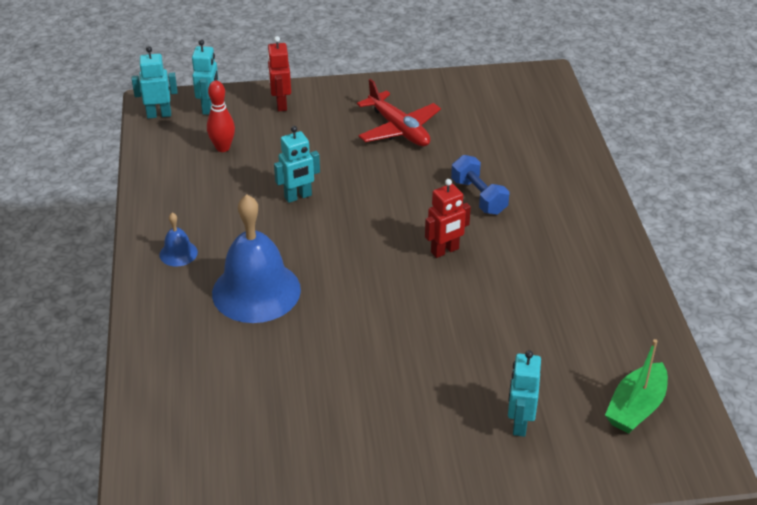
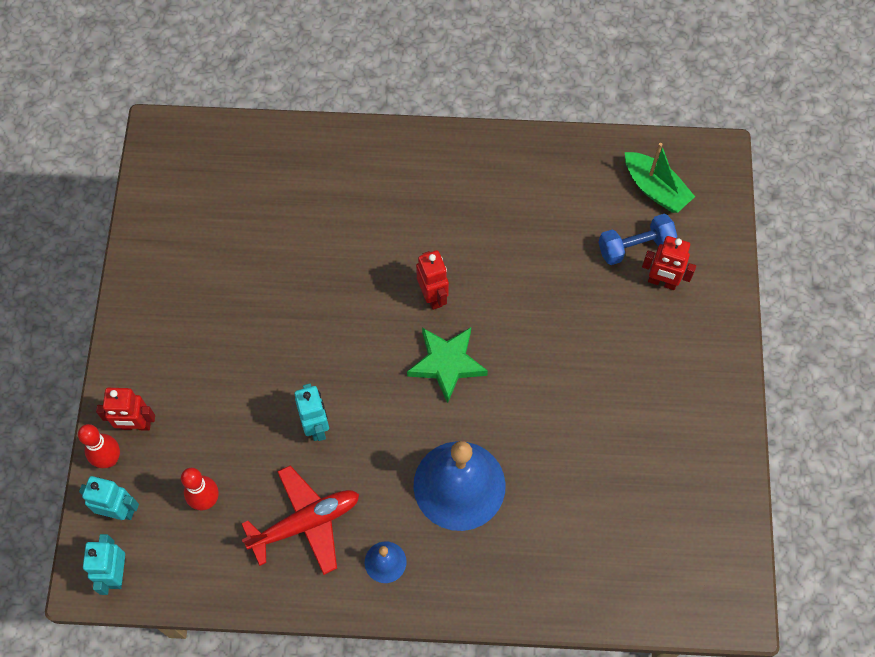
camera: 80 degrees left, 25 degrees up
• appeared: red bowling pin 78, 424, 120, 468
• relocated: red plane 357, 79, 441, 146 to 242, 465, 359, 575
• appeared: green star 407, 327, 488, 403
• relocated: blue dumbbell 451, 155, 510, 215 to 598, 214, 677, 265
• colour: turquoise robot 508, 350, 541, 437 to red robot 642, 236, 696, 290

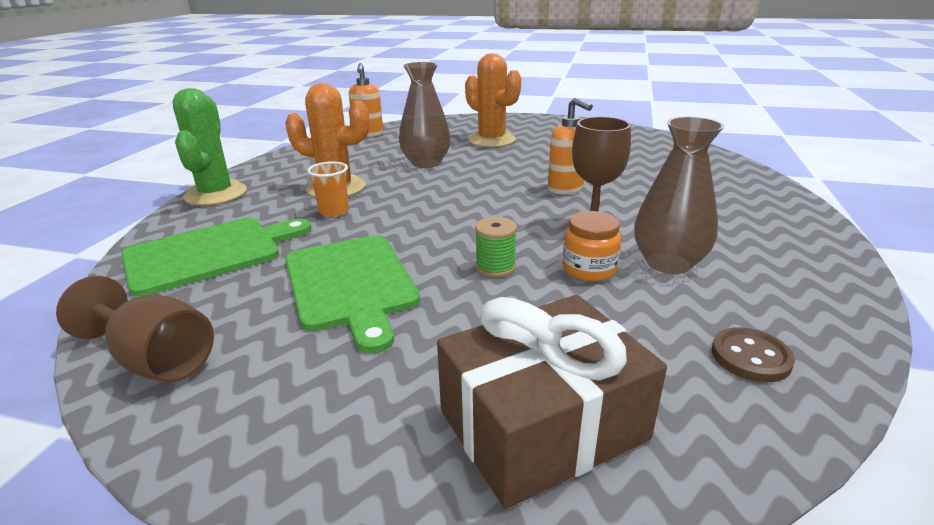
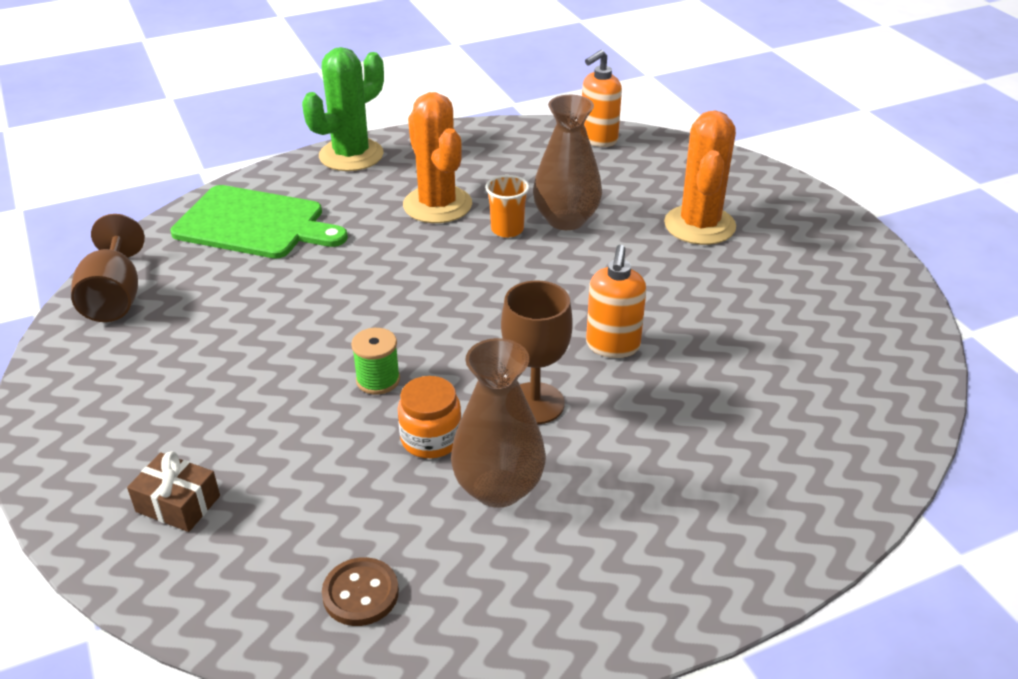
camera: 50 degrees right, 10 degrees up
• size: brown gift 437, 295, 667, 509 = 127, 451, 220, 532 x0.48
• relocated: orange cup 307, 161, 349, 217 to 485, 175, 529, 238
• missing: green cutting board 285, 235, 420, 354

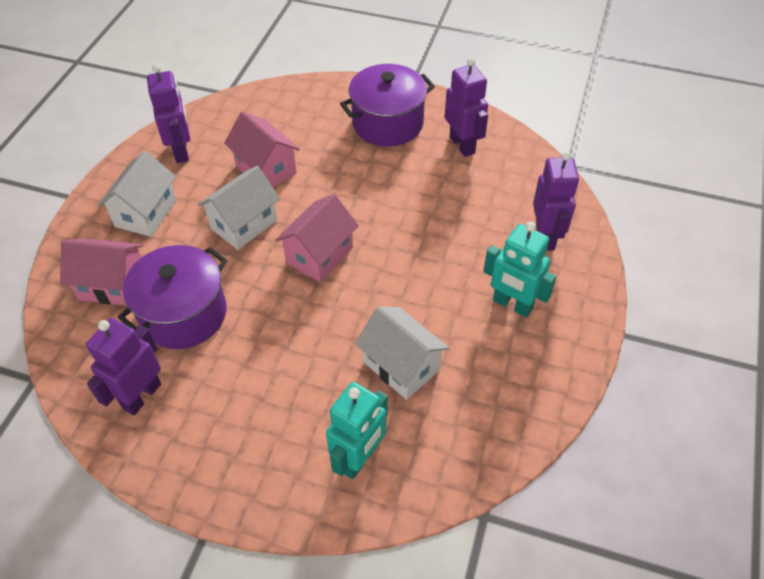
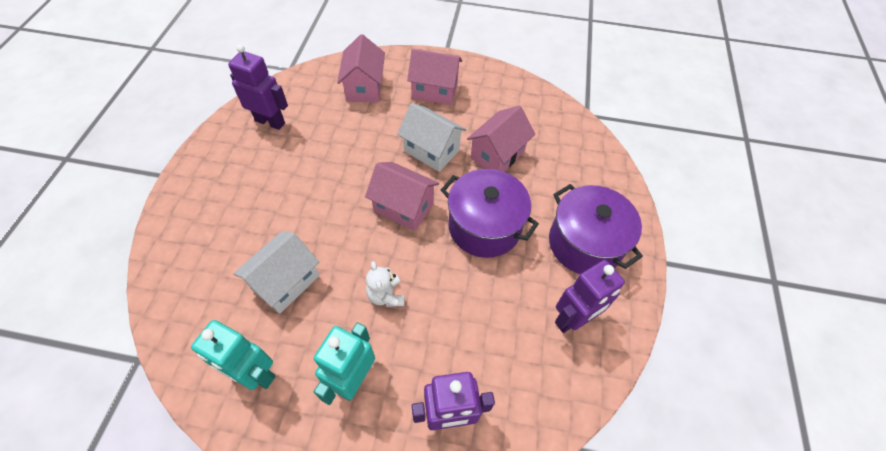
camera: 80 degrees right, 5 degrees up
• relocated: turquoise robot 326, 382, 388, 479 to 191, 320, 275, 390
• appeared: white teddy bear 366, 261, 404, 307
• colour: white house 98, 151, 176, 237 to pink house 407, 49, 462, 105
• relocated: purple pot 118, 245, 227, 349 to 441, 169, 539, 258
• missing: purple robot 147, 64, 190, 163

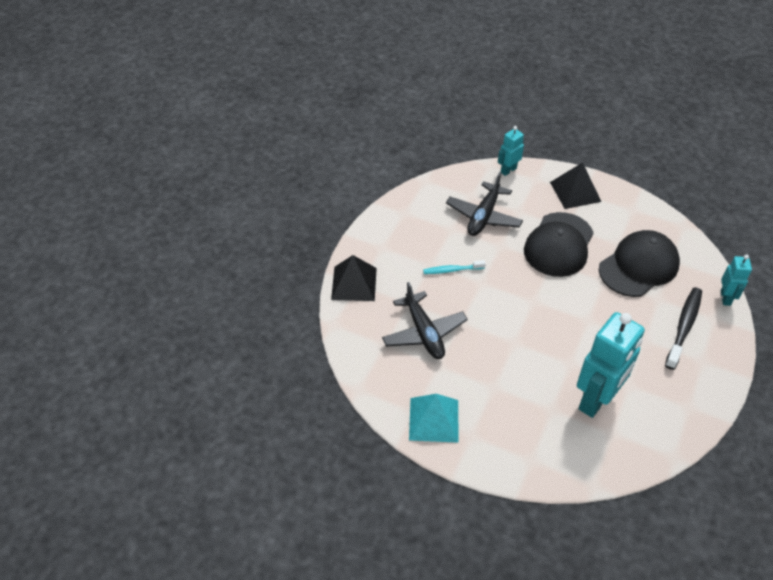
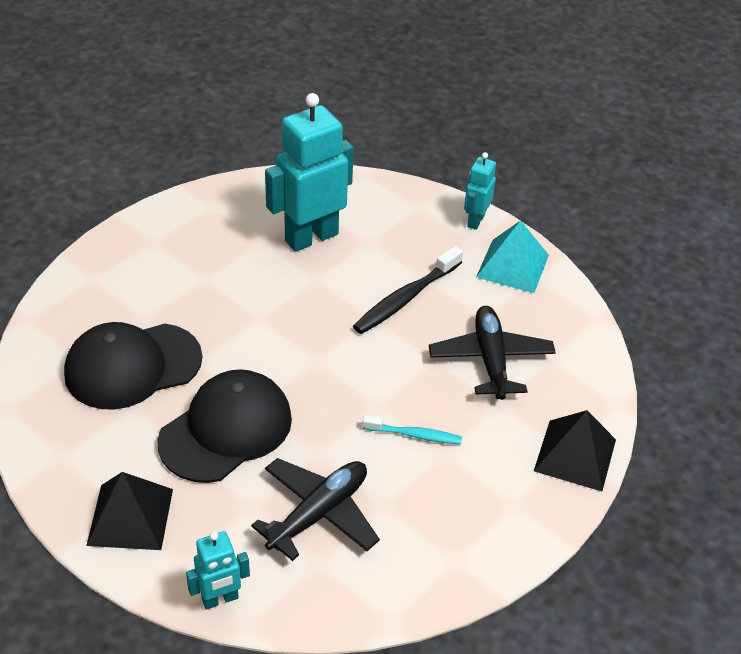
camera: 165 degrees left, 5 degrees down
• relocated: black toothbrush 665, 287, 702, 370 to 353, 246, 463, 334
• relocated: turquoise robot 721, 255, 752, 306 to 464, 152, 496, 230

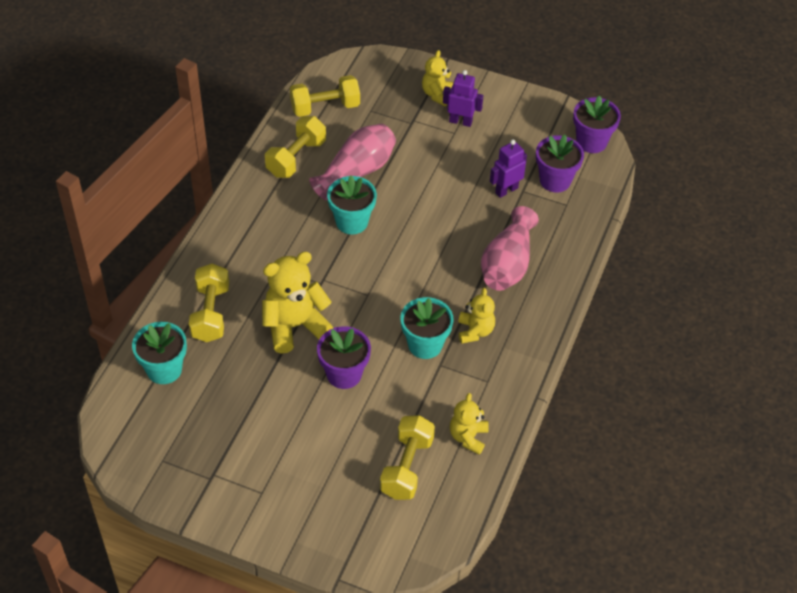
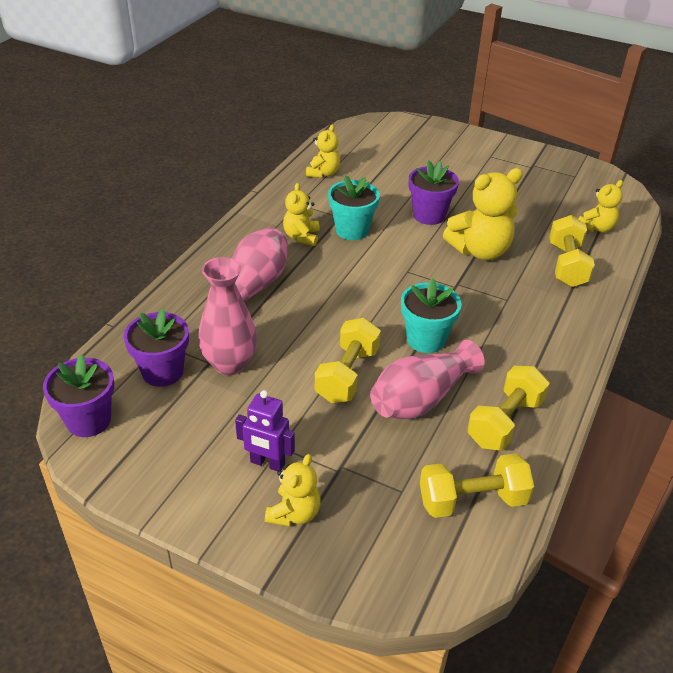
camera: 175 degrees left, 10 degrees down
• exchanged: purple robot 490, 140, 527, 198 to pink vase 198, 257, 257, 375
• relocated: yellow dumbbell 380, 415, 435, 500 to 315, 318, 381, 403
• exchanged: turquoise flower pot 132, 322, 187, 384 to yellow teddy bear 578, 180, 623, 232

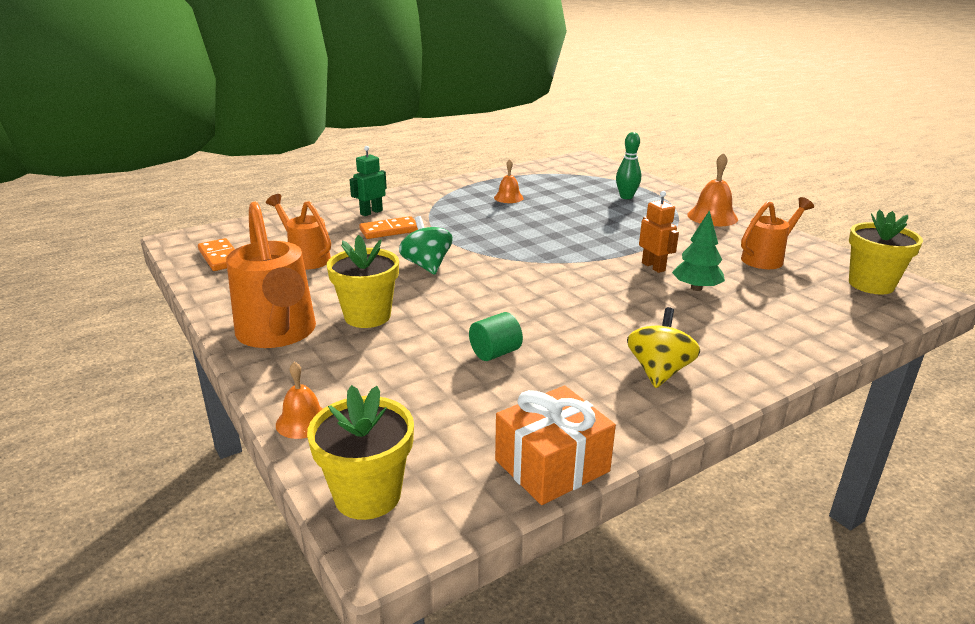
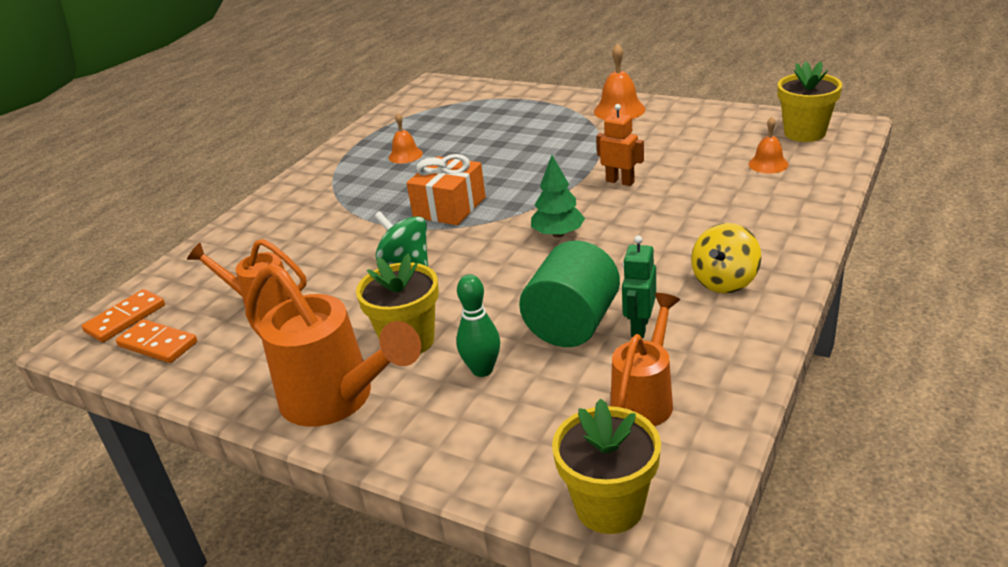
camera: 25 degrees left, 5 degrees up
• relocated: orange domino 359, 216, 418, 239 to 82, 289, 165, 342
• relocated: orange gift 495, 386, 616, 505 to 407, 154, 486, 225
• relocated: green bowling pin 616, 132, 641, 199 to 456, 274, 500, 377
• size: green cylinder 469, 312, 523, 361 = 519, 241, 620, 347 x1.85
• relocated: green tree 672, 210, 725, 291 to 531, 155, 585, 238
• relocated: orange watering can 741, 197, 814, 269 to 611, 293, 680, 426
• relocated: green robot 349, 146, 387, 216 to 622, 236, 656, 338
• spun: yellow spinning top 627, 307, 700, 388 = 691, 223, 761, 293 135 degrees counterclockwise
• relocated: orange bell 276, 362, 323, 439 to 748, 117, 789, 174

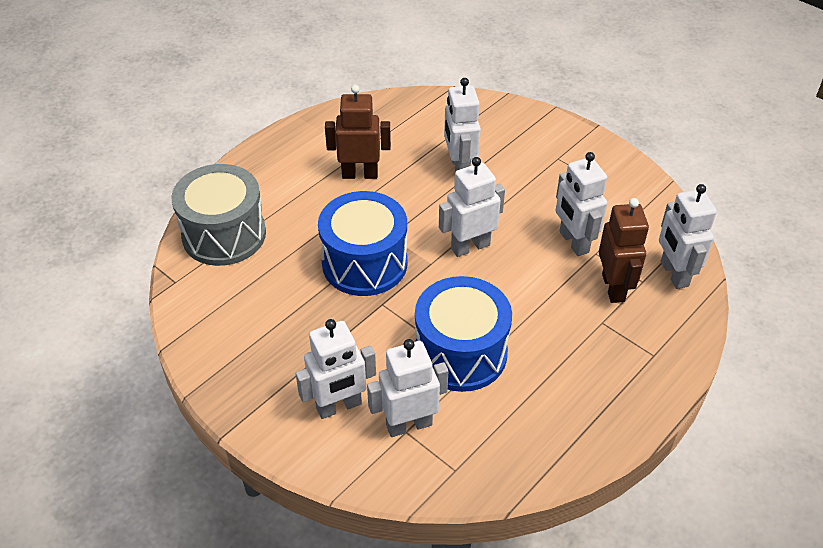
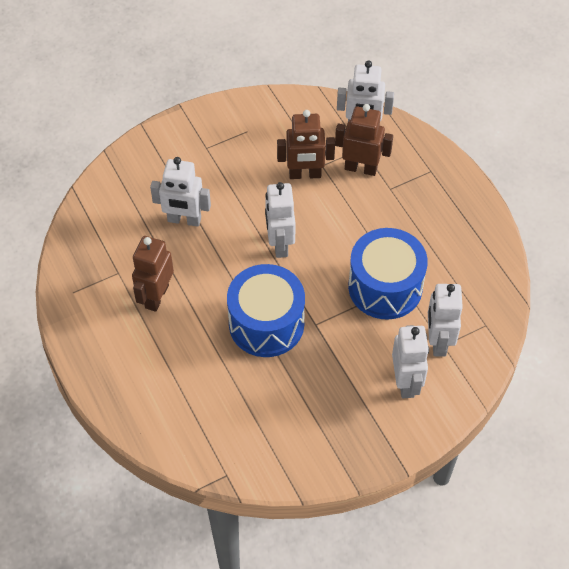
camera: 70 degrees left, 10 degrees up
• colour: white robot 555, 152, 607, 256 to brown robot 277, 110, 335, 179
• missing: grey drum 171, 164, 266, 266

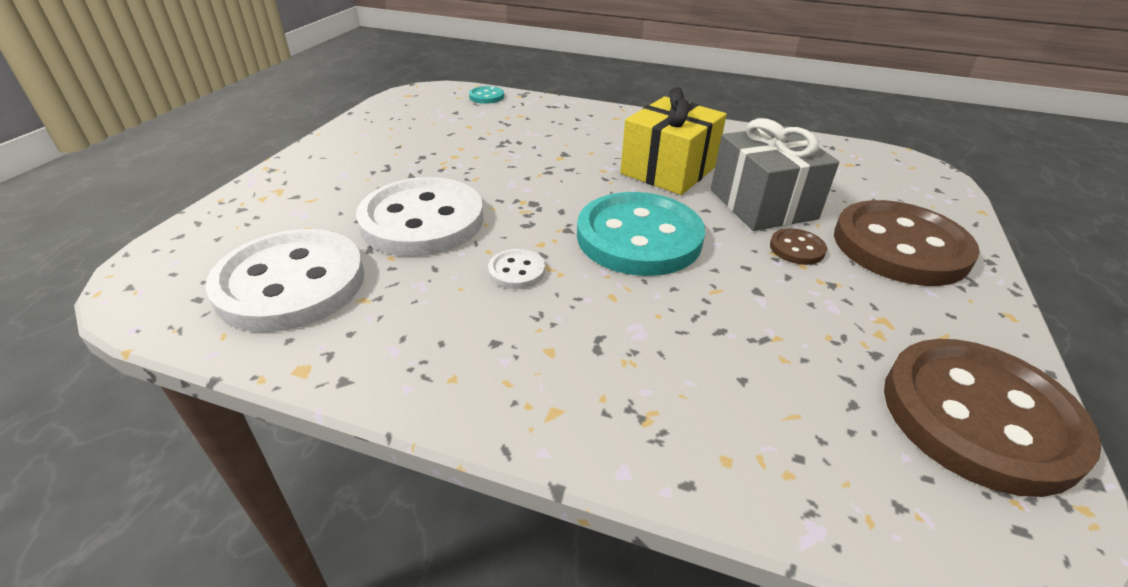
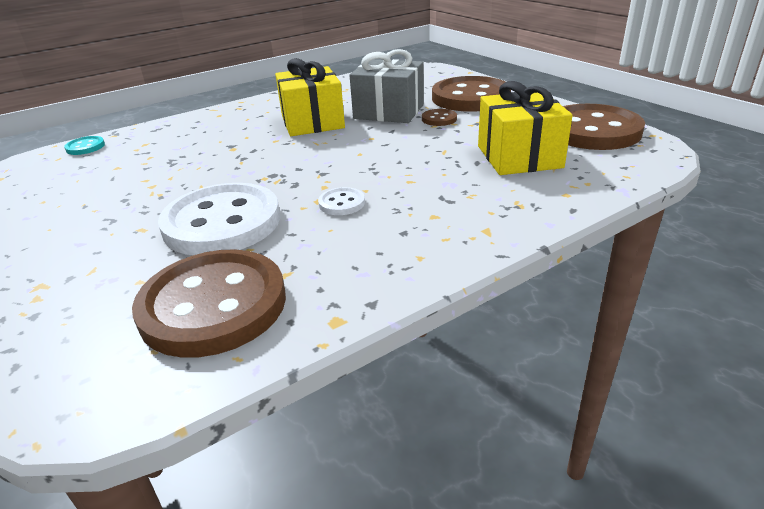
camera: 50 degrees left, 5 degrees down
• colour: white button 205, 229, 365, 332 to brown button 132, 249, 286, 358
• appeared: yellow gift 478, 81, 573, 175
• missing: turquoise button 577, 192, 705, 276

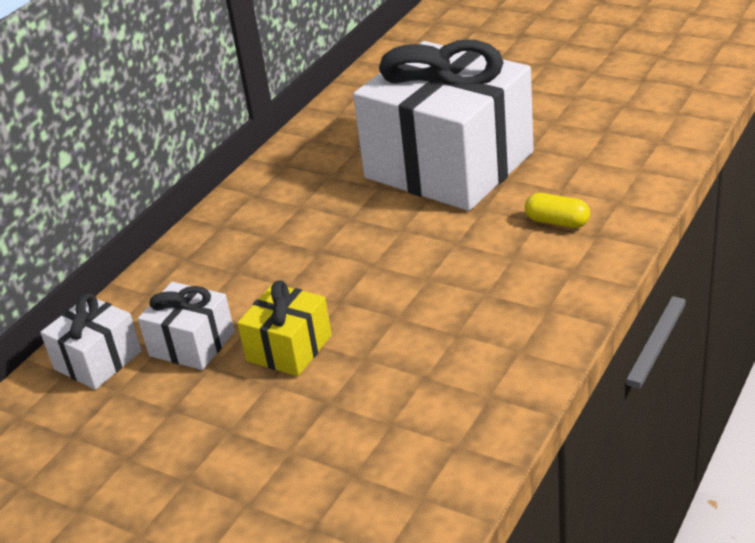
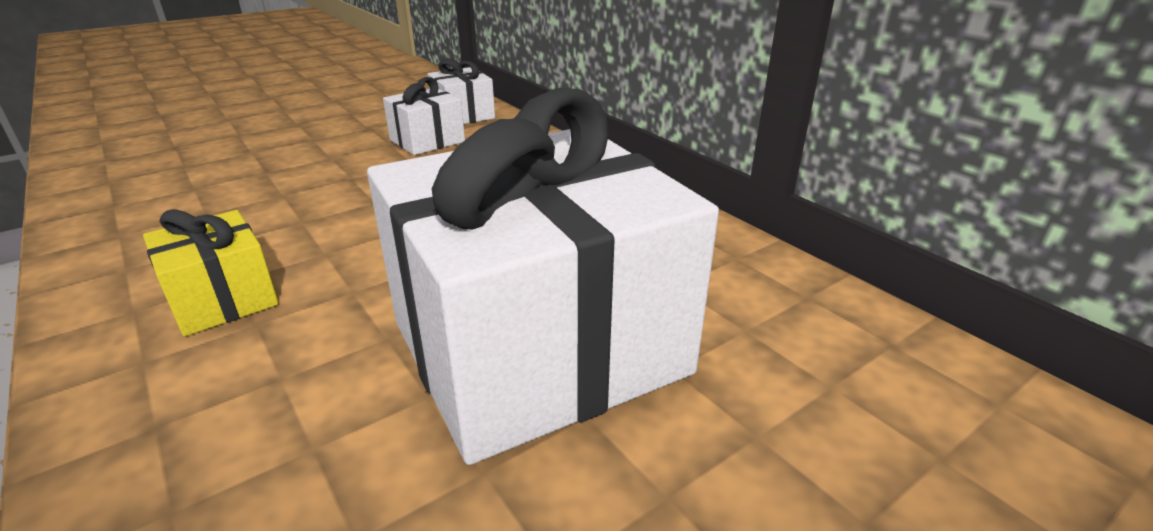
camera: 110 degrees right, 5 degrees down
• relocated: yellow gift 237, 280, 332, 376 to 143, 209, 279, 337
• missing: yellow capsule 525, 193, 590, 228

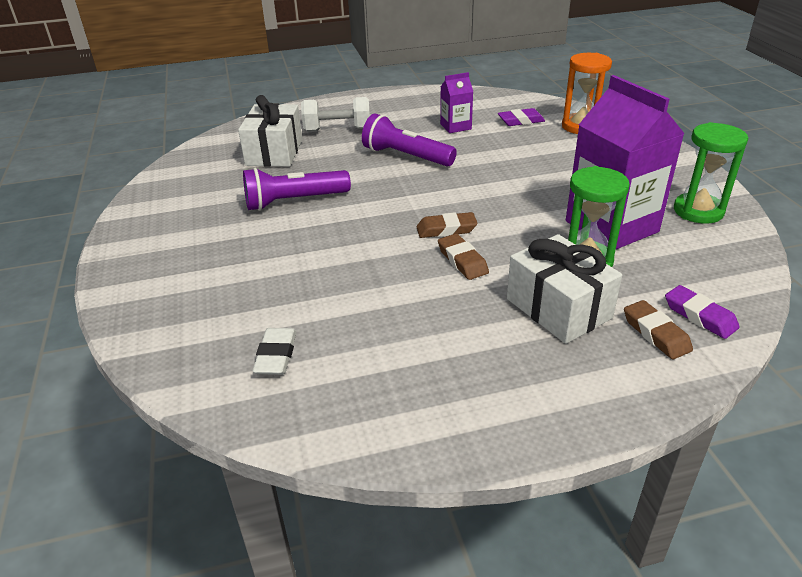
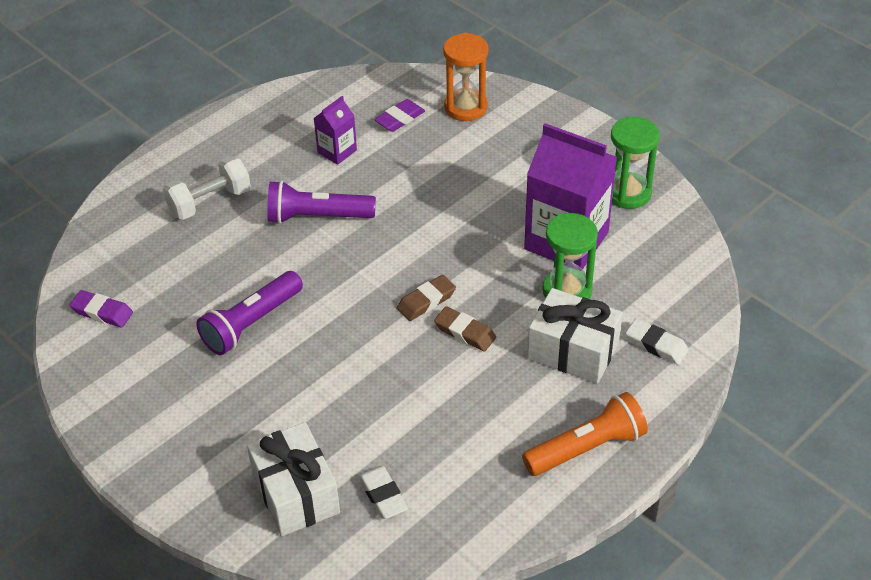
camera: 30 degrees left, 10 degrees up
• relocated: purple eraser 665, 285, 740, 339 to 69, 290, 133, 327
• relocated: white gift 238, 95, 302, 167 to 247, 422, 340, 536
• appeared: orange flashlight 522, 392, 648, 476
• colour: brown eraser 624, 300, 693, 359 to white eraser 626, 319, 689, 365

